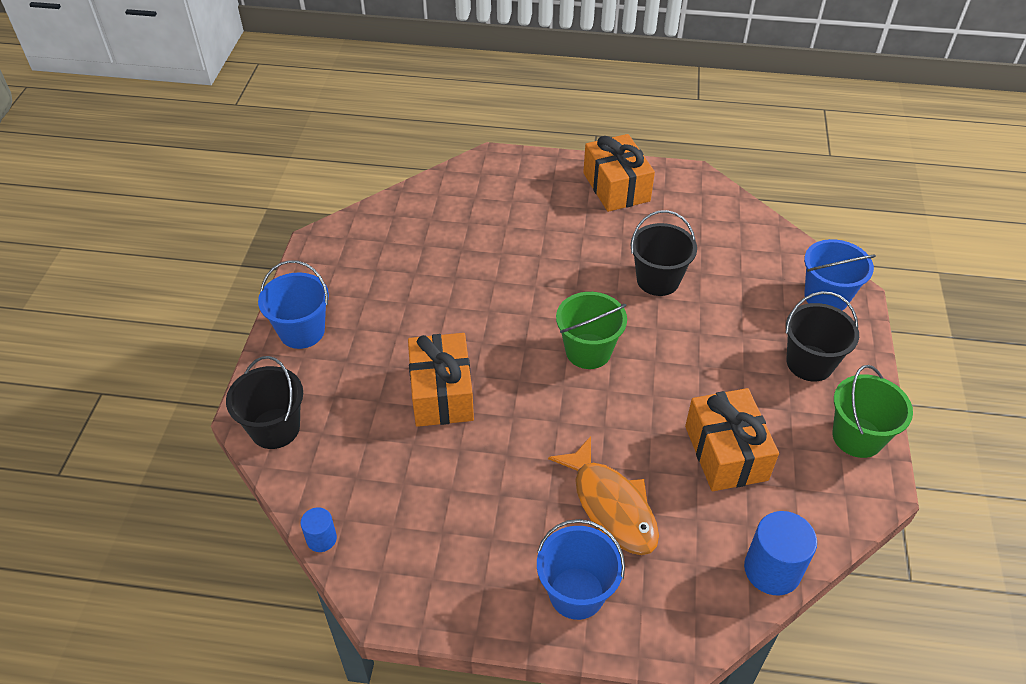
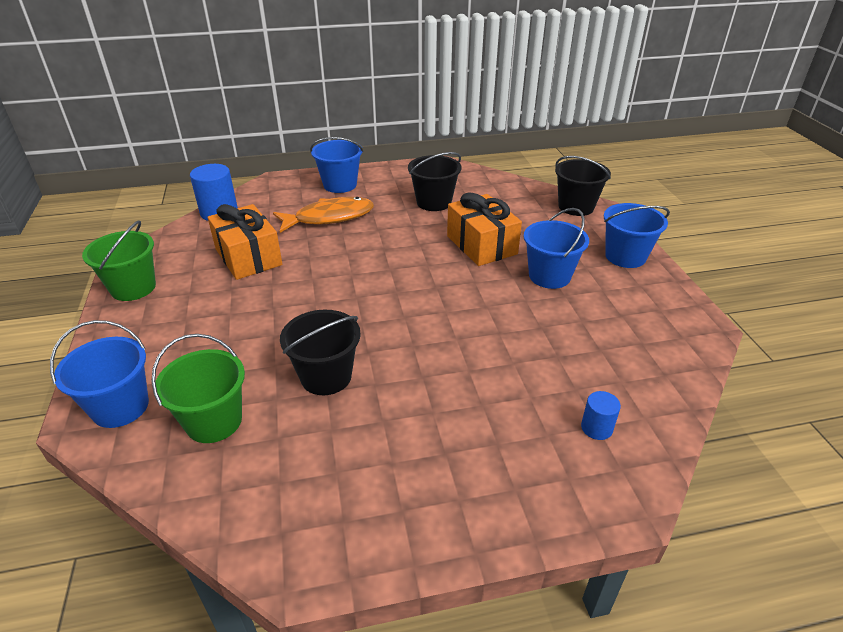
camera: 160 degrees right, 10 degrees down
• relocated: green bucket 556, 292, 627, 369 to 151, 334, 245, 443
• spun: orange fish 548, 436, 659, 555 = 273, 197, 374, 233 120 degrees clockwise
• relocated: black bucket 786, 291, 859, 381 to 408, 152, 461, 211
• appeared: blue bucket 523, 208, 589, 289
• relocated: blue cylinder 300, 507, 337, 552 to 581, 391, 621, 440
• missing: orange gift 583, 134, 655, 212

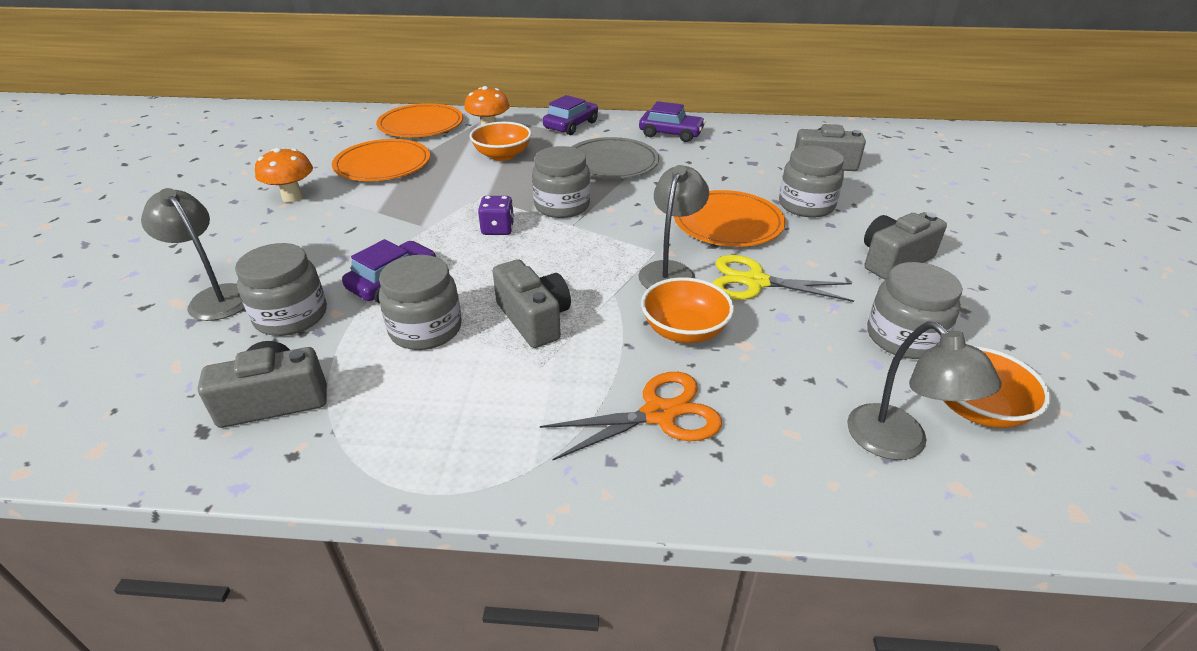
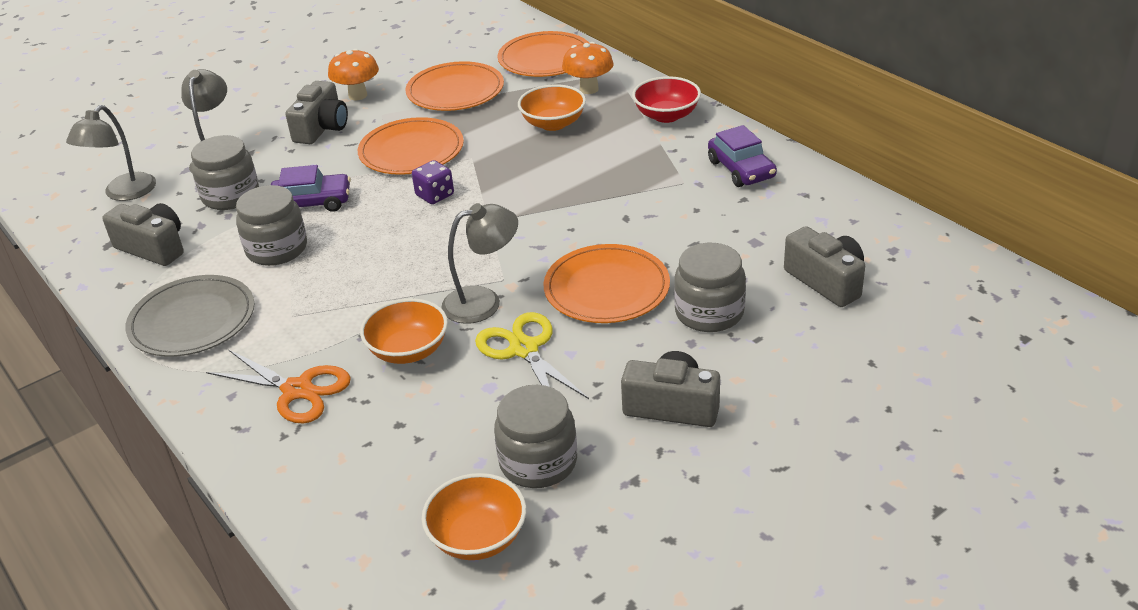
camera: 50 degrees right, 0 degrees up
• relocated: grey lamp 847, 322, 1002, 460 to 66, 105, 156, 201
• relocated: grey plate 572, 137, 659, 179 to 125, 275, 254, 357
• relocated: grey camera 493, 259, 571, 348 to 285, 81, 348, 144
• appeared: orange plate 358, 117, 464, 175
• exchanged: purple car 543, 95, 598, 135 to red bowl 632, 76, 701, 123
• missing: grey jar 532, 146, 590, 218

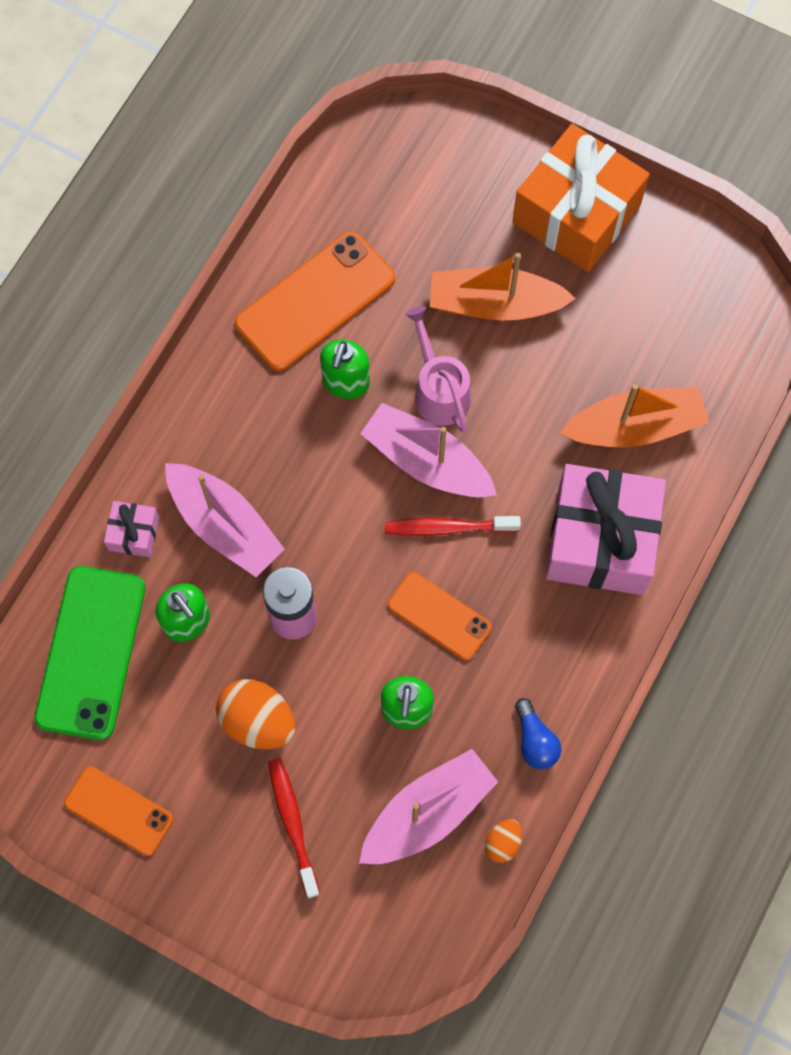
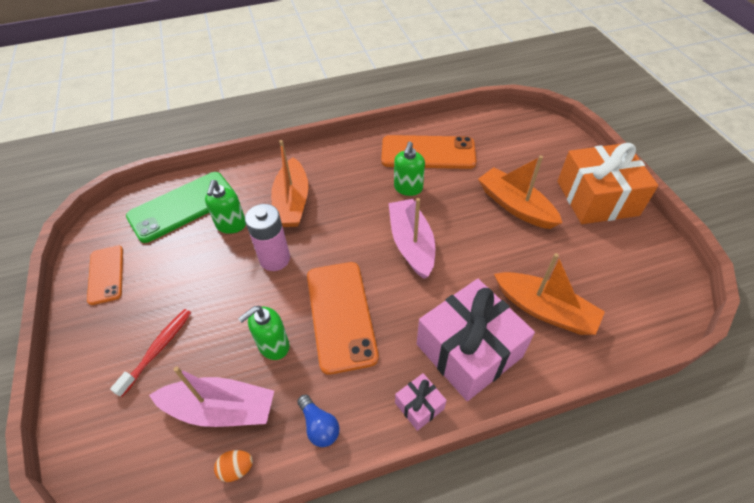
camera: 45 degrees right, 20 degrees down
• colour: pink boat 165, 463, 285, 577 to orange boat 271, 140, 309, 227
• spun: blue light bulb 515, 698, 561, 769 = 297, 394, 340, 447 60 degrees counterclockwise
• size: orange phone 388, 572, 492, 660 = 307, 262, 379, 375 x1.67
• spun: green soap dispenser 320, 340, 370, 399 = 394, 141, 425, 196 45 degrees counterclockwise
• relocated: pink gift 104, 501, 159, 557 to 395, 373, 447, 431
• missing: orange egg 216, 679, 295, 749
• missing: red toothbrush 385, 516, 521, 536
• missing: pink watering can 405, 306, 471, 433

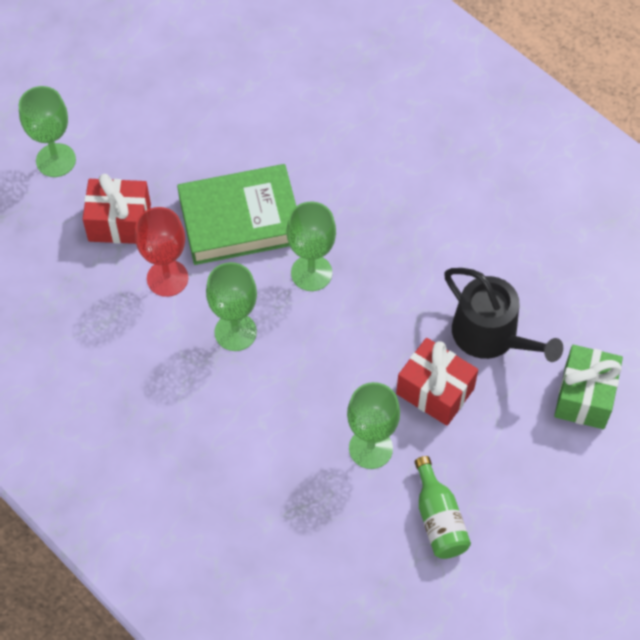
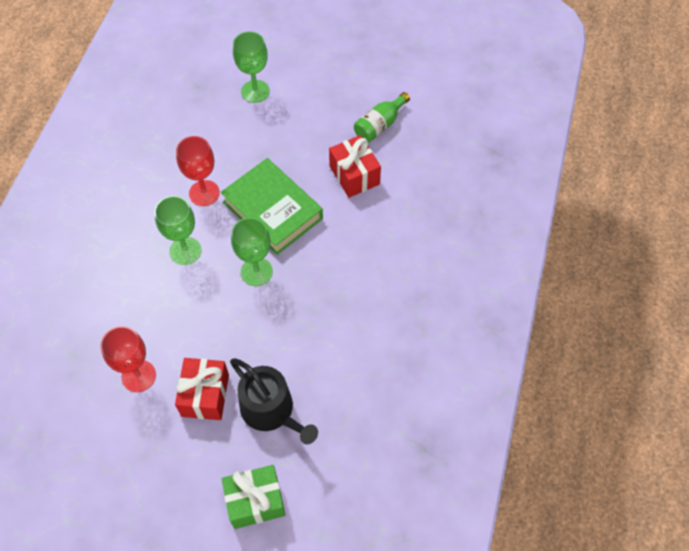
camera: 60 degrees right, 0 degrees up
• colour: green goblet 347, 382, 400, 469 to red goblet 100, 326, 156, 392
• spun: black watering can 444, 268, 563, 362 = 230, 358, 318, 444 60 degrees counterclockwise
• relocated: red gift 83, 174, 151, 244 to 329, 135, 381, 198
• relocated: green bottle 415, 456, 471, 559 to 354, 92, 410, 143

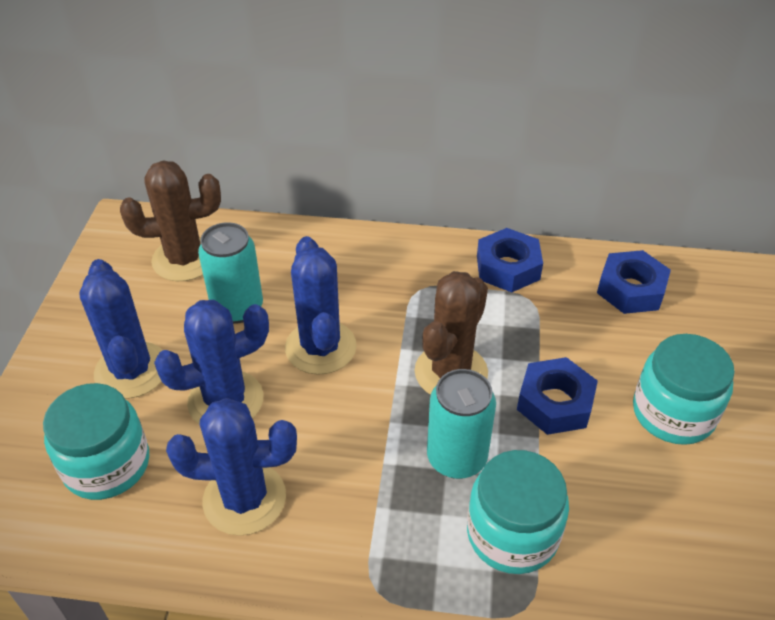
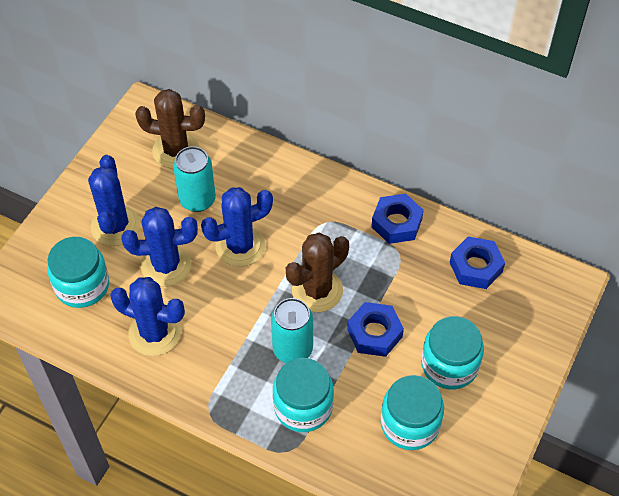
camera: 20 degrees right, 10 degrees up
• spun: blue cactus 285, 236, 357, 375 = 201, 187, 273, 267 60 degrees clockwise
• appeared: turquoise jar 381, 375, 444, 450

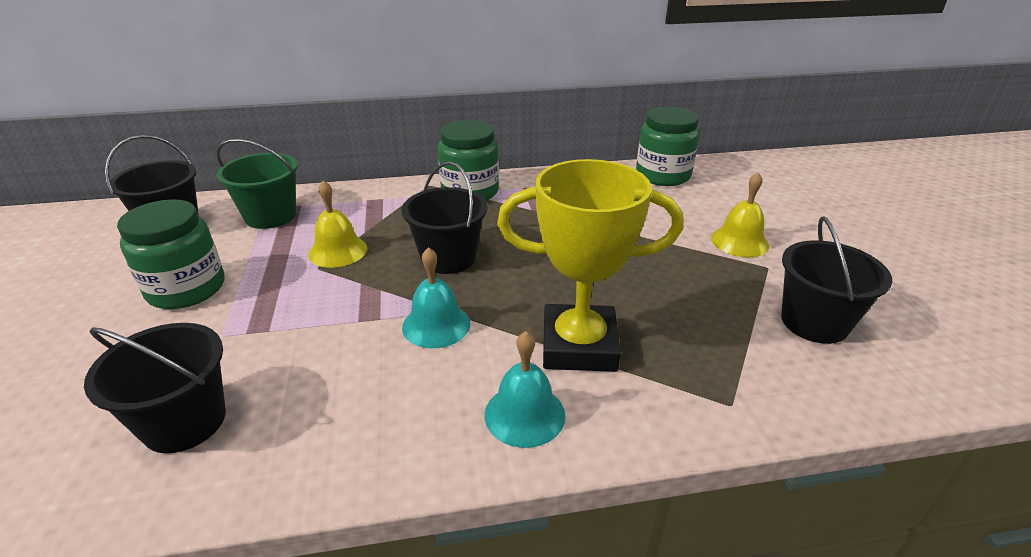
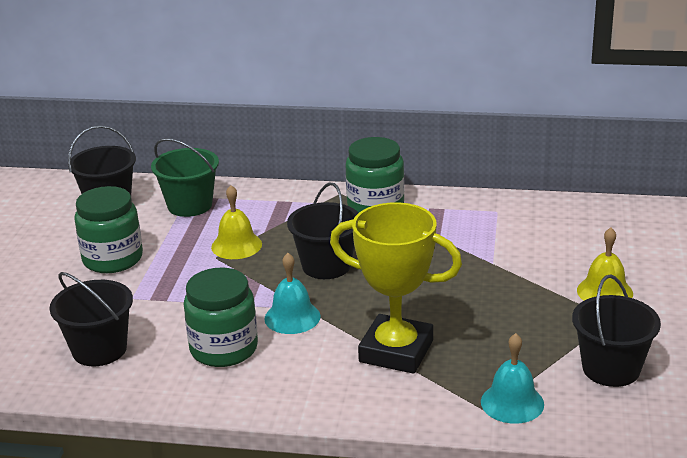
camera: 20 degrees right, 5 degrees down
• relocated: green jar 636, 106, 700, 186 to 184, 267, 258, 367
• relocated: turquoise bell 484, 331, 565, 448 to 481, 333, 544, 424

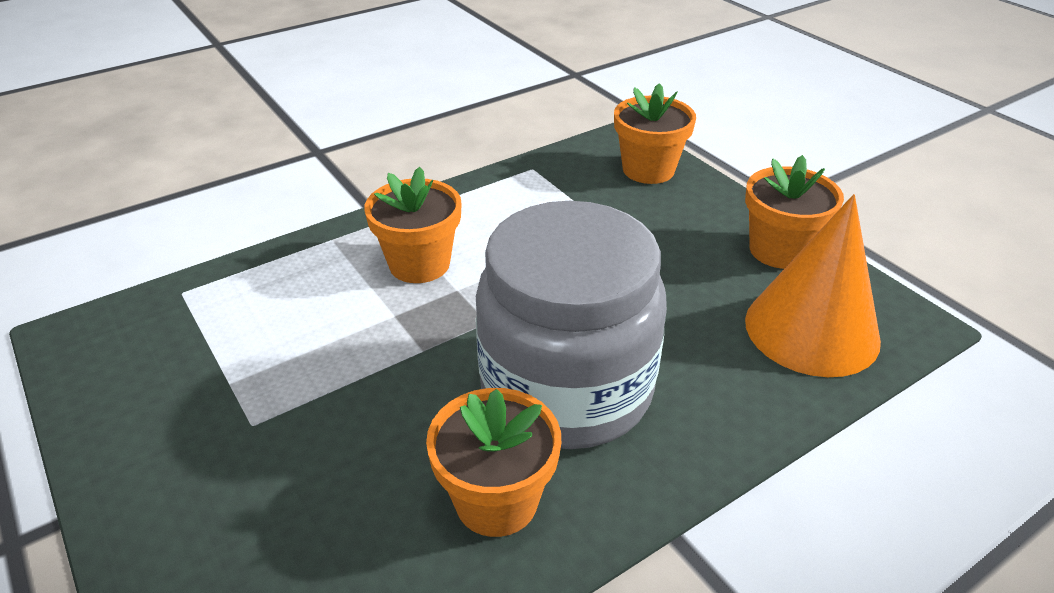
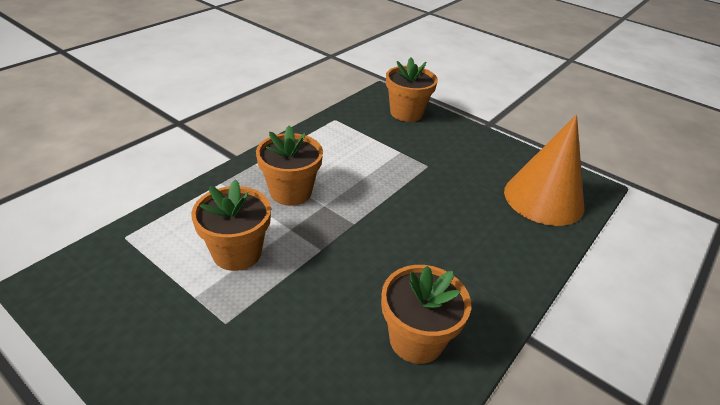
camera: 20 degrees left, 0 degrees up
• relocated: orange flower pot 745, 155, 844, 269 to 191, 179, 271, 271
• missing: grey jar 476, 201, 667, 449

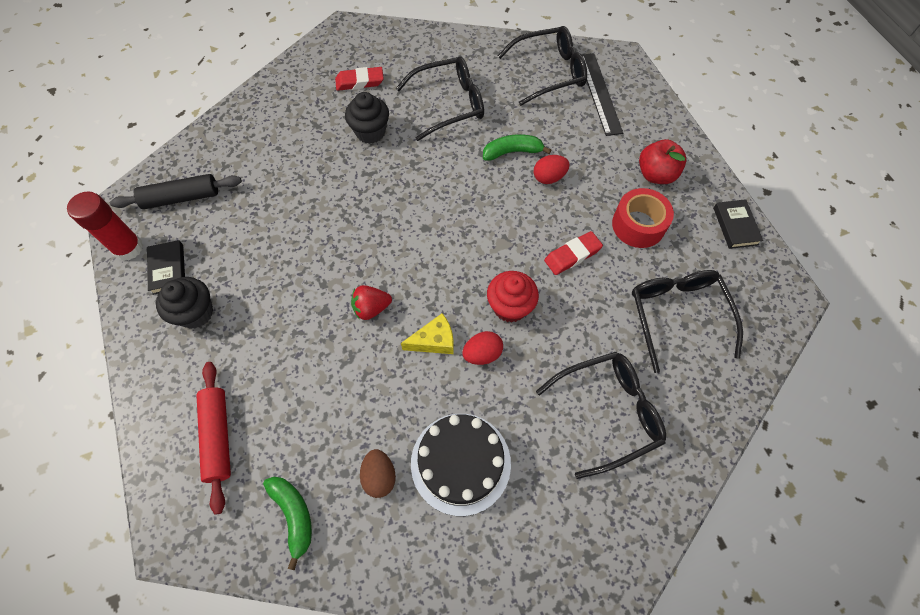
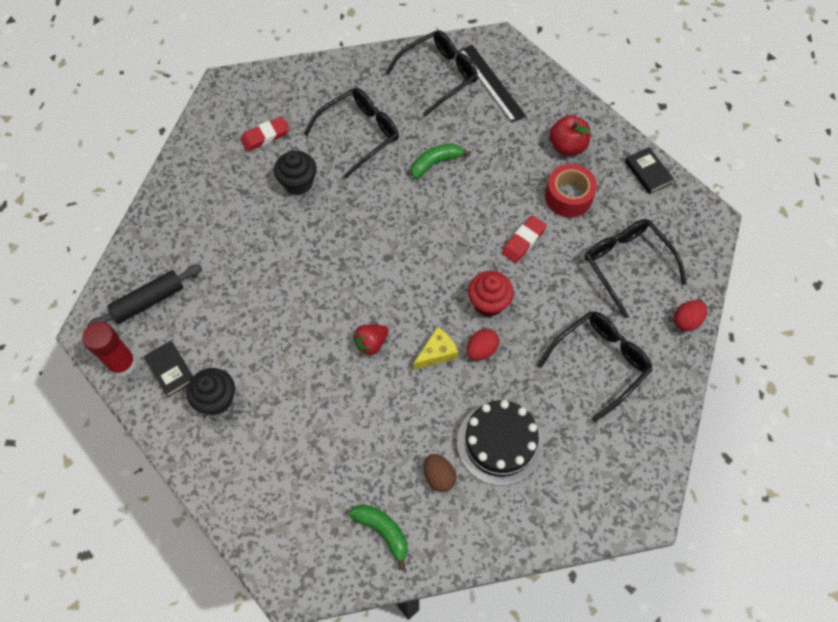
camera: 20 degrees left, 0 degrees up
• relocated: red egg 534, 155, 569, 184 to 674, 300, 707, 332
• missing: red rolling pin 196, 362, 231, 515

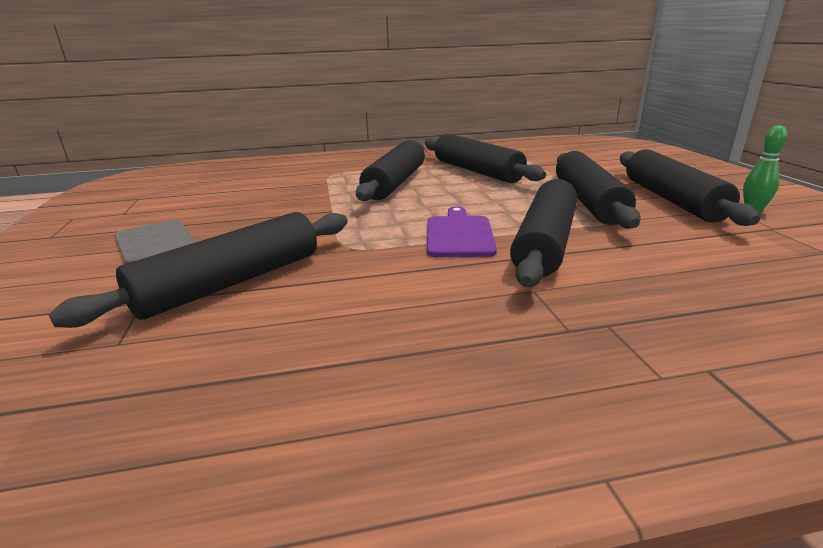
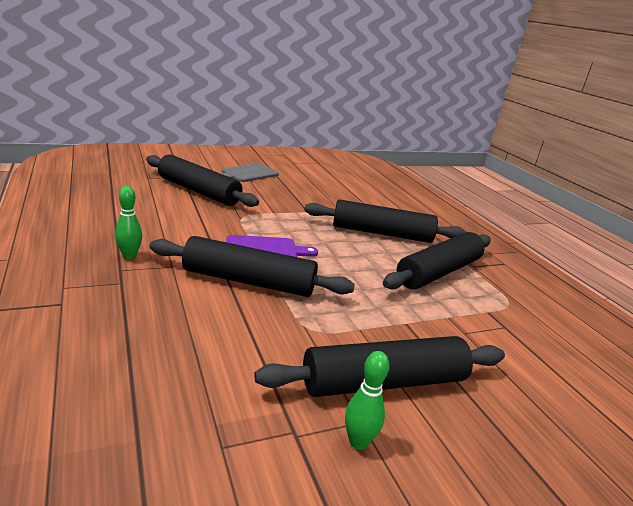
camera: 75 degrees right, 0 degrees up
• appeared: green bowling pin 115, 186, 142, 259
• missing: black rolling pin 556, 151, 641, 229

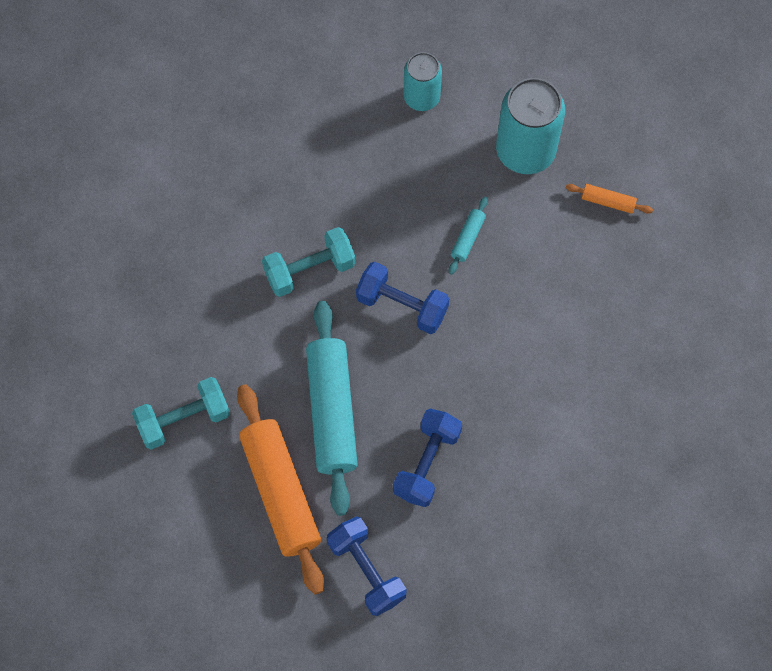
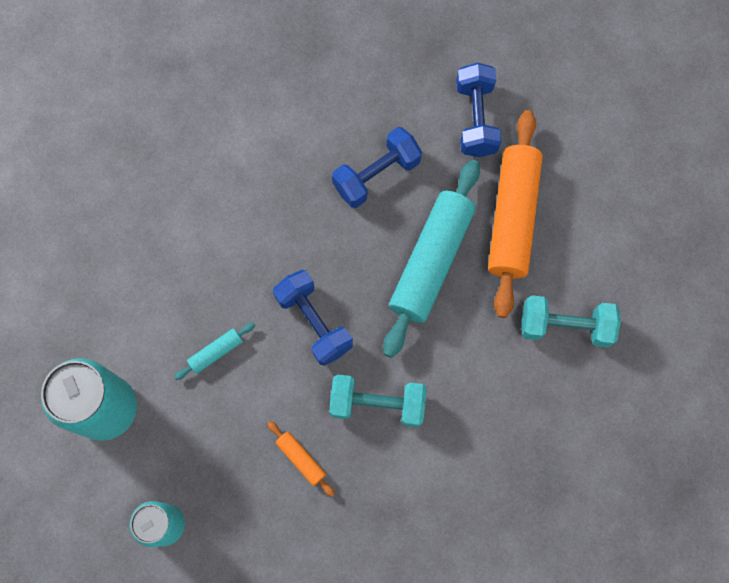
camera: 150 degrees left, 5 degrees up
• relocated: orange rolling pin 566, 184, 653, 214 to 267, 421, 335, 497

